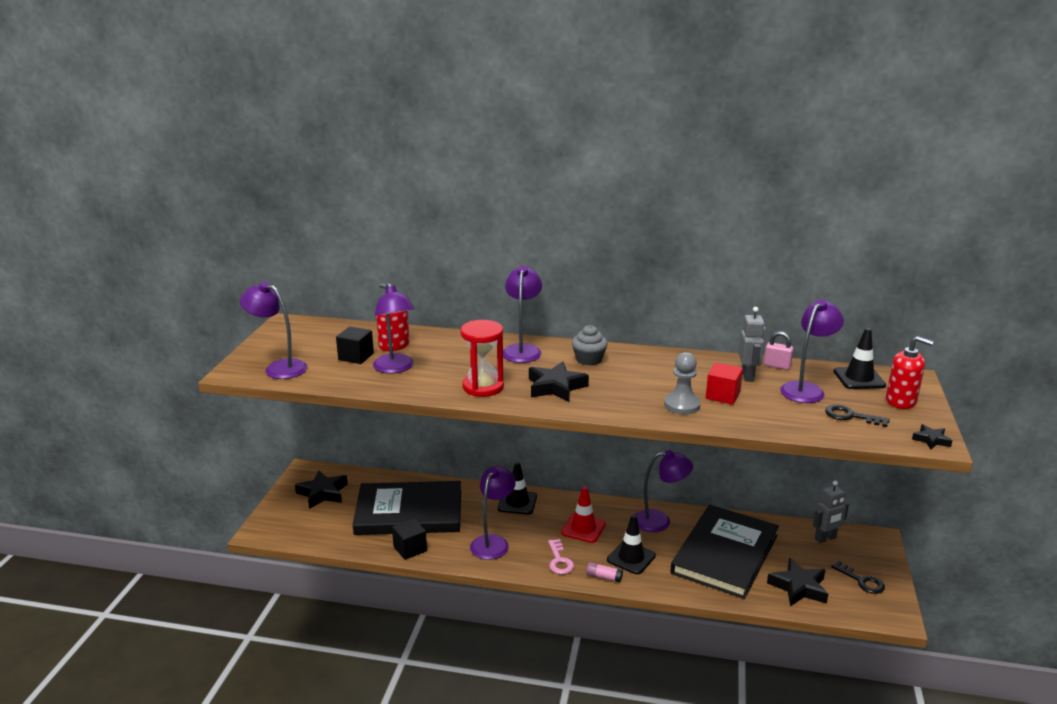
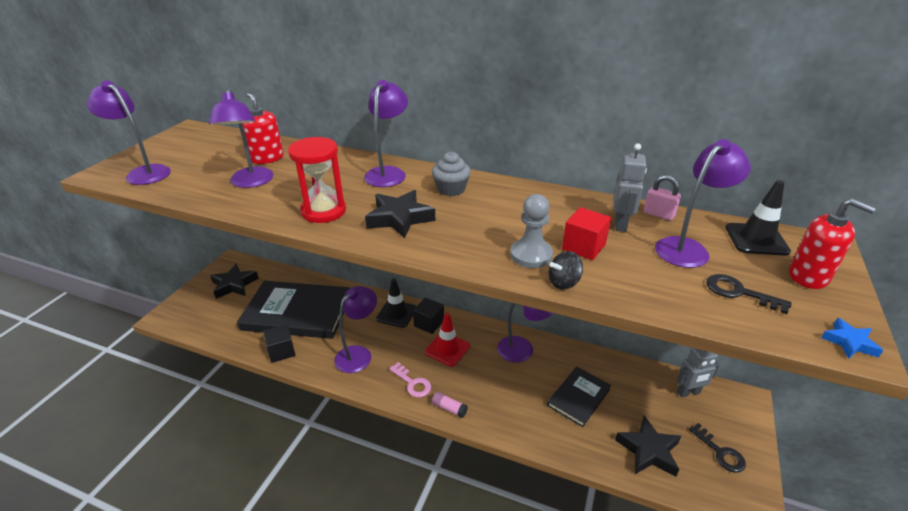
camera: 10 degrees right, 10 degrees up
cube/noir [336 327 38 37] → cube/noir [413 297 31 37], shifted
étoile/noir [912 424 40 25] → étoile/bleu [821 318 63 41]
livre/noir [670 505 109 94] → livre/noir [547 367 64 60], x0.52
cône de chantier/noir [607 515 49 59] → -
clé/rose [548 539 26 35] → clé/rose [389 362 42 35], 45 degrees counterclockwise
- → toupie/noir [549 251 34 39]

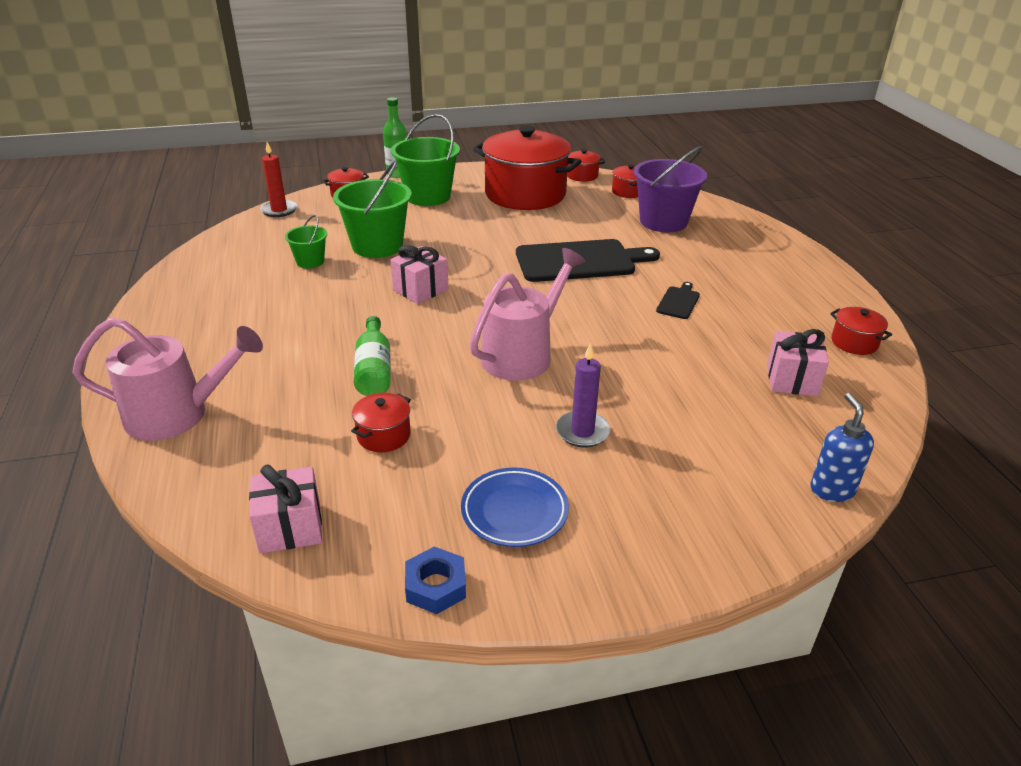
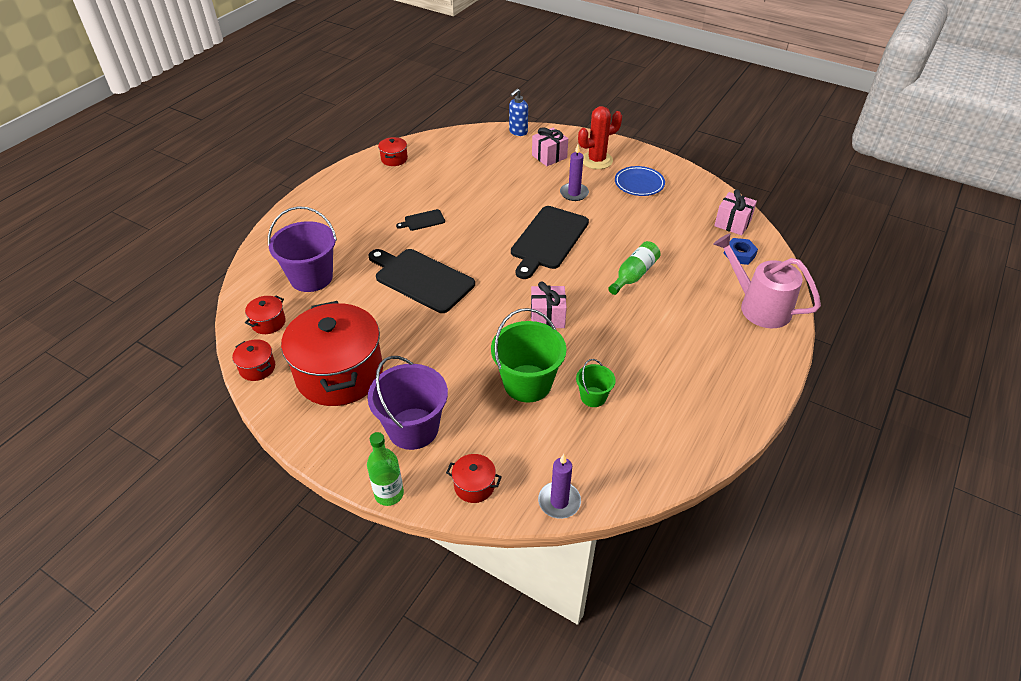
camera: 135 degrees left, 10 degrees up
seau/vert [391 114 69 92] → seau/violet [367 356 81 94]
bougie/rouge [260 142 37 75] → bougie/violet [538 454 43 65]
arrosoir/rose [470 248 115 133] → planche à découper/noir [511 206 78 73]
cadeau/rose [767 329 62 67] → cadeau/rose [532 127 36 39], shifted
marmite/rouge [351 393 60 59] → -
écrou/bleu [405 546 61 68] → écrou/bleu [724 238 34 27], shifted
- → cactus/rouge [578 106 44 63]

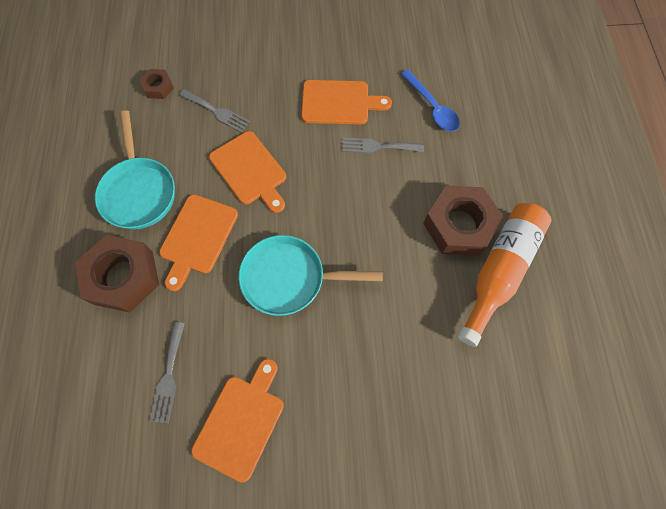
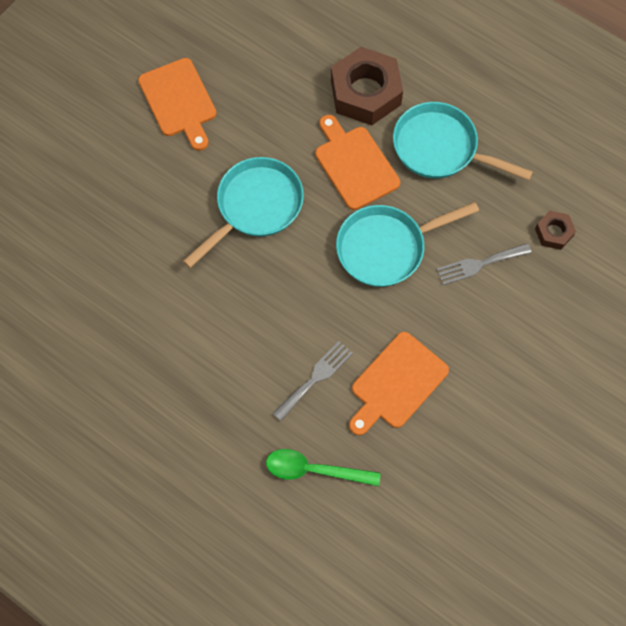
camera: 130 degrees right, 0 degrees up
cuillère/bleu [401 70 59 61] → cuillère/vert [266 449 115 37]
planche à découper/orange [209 131 77 82] → poêle/turquoise [336 202 143 85]
écrou/marron [423 185 81 71] → -
bouteille/orange [458 203 93 144] → -
fourchette/gris [149 322 36 101] → -

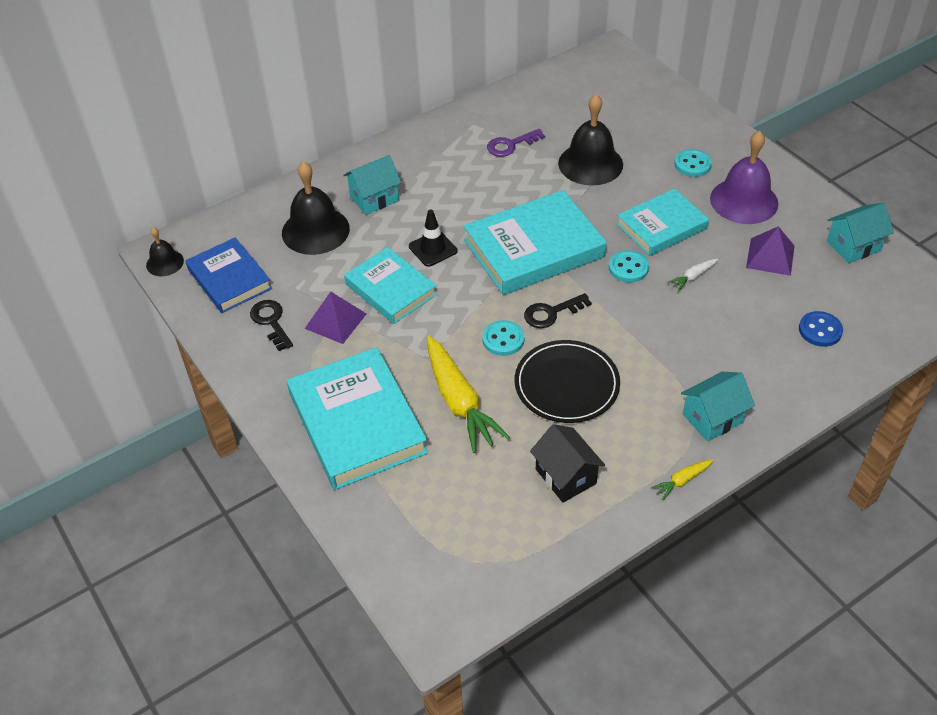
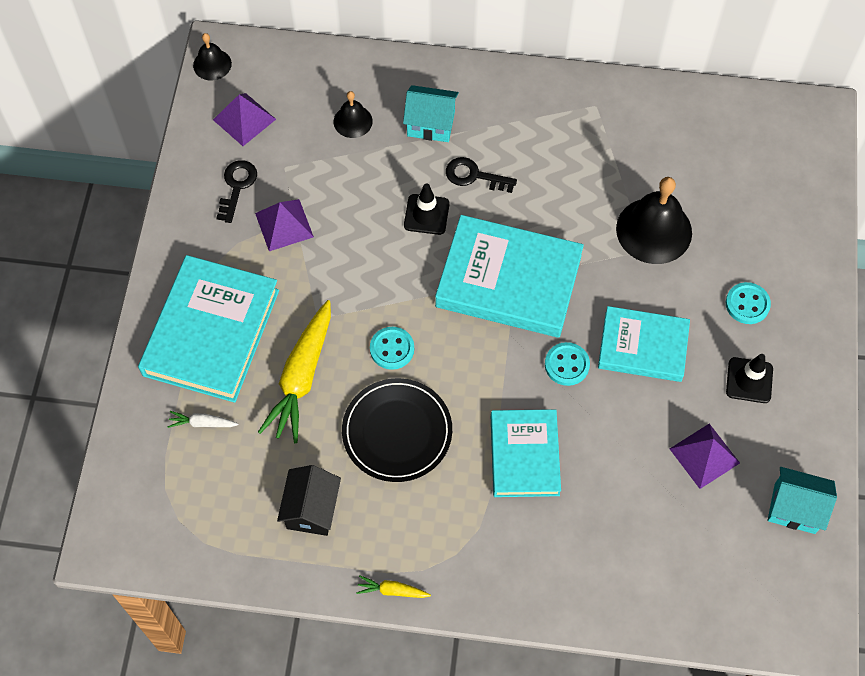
camera: 40 degrees right, 15 degrees up
clé/violet [487 129 58 28] → -
cloche/violet [710 131 68 93] → cône de chantier/noir [726 354 47 49]
cloche/noir [282 161 68 94] → cloche/noir [334 91 39 47], x0.54
livre/bleu [185 237 87 76] → pyramide/violet [213 93 63 53]
livre/turquoise [344 247 93 77] → livre/turquoise [491 409 70 88], shifted
carotte/blanc [668 258 50 33] → carotte/blanc [168 411 71 17], shifted
clé/noir [524 293 68 35] → clé/noir [446 157 71 36], shifted
bouton/bleu [799 311 44 36] → -
maison/turquoise [681 372 74 70] → -

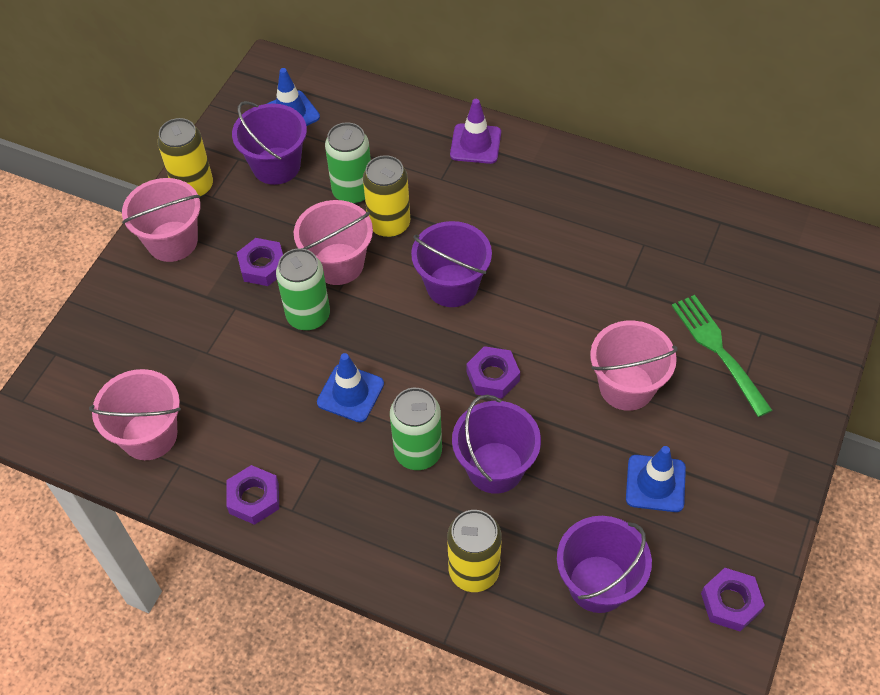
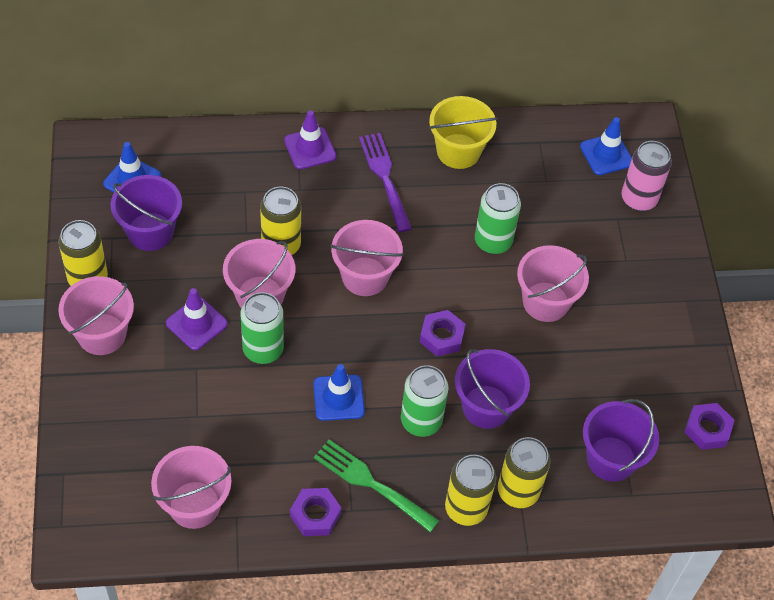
camera: 35 degrees left, 0 degrees up
canette/vert [325 122 46 82] → canette/vert [475 183 46 71], shifted
seau/violet [411 221 81 86] → seau/rose [330 220 74 76]
écrou/violet [237 238 46 48] → cône de chantier/violet [166 288 62 62]
fourchette/vert [672 295 100 122] → fourchette/vert [314 439 125 93], shifted
cône de chantier/bleu [626 446 60 66] → cône de chantier/bleu [580 117 52 58], shifted
- → seau/jaune [429 96 69 73]
- → fourchette/violet [359 133 52 99]
- → canette/rose [622 141 50 70]
- → canette/jaune [445 455 51 71]

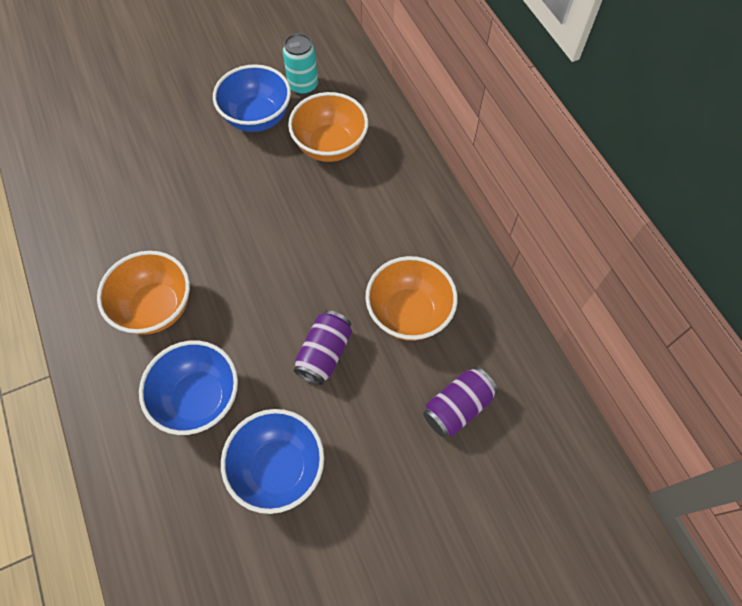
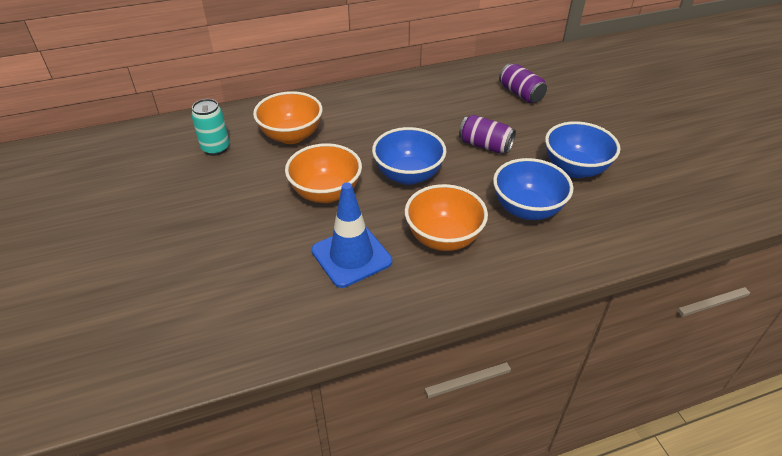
camera: 85 degrees left, 20 degrees down
bol/bleu [213 64 78 68] → bol/bleu [372 127 74 58], shifted
bol/orange [365 256 93 85] → bol/orange [285 143 77 60], shifted
- → cône de chantier/bleu [311 182 81 106]

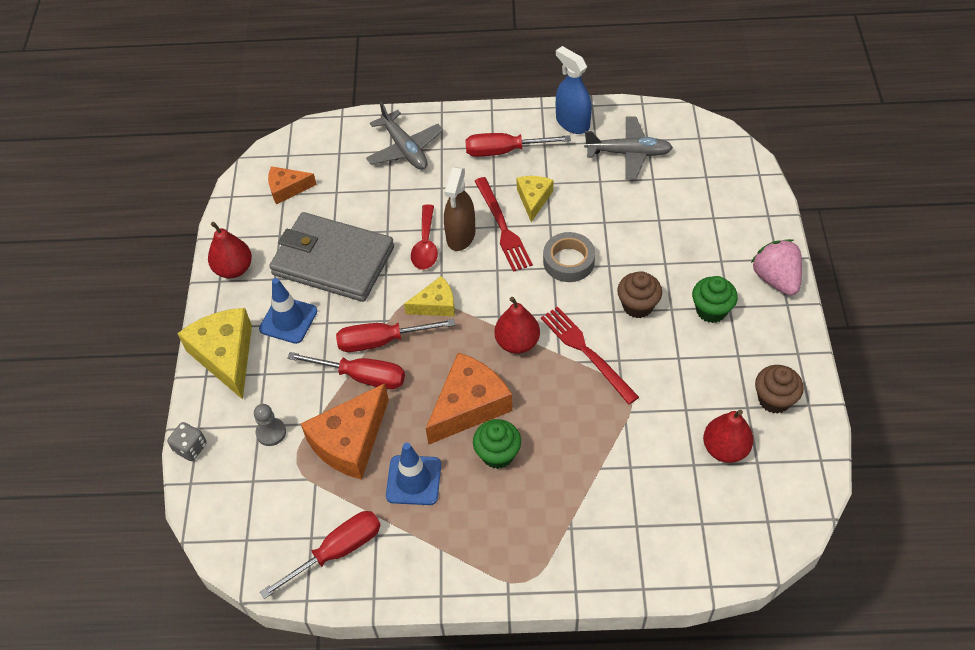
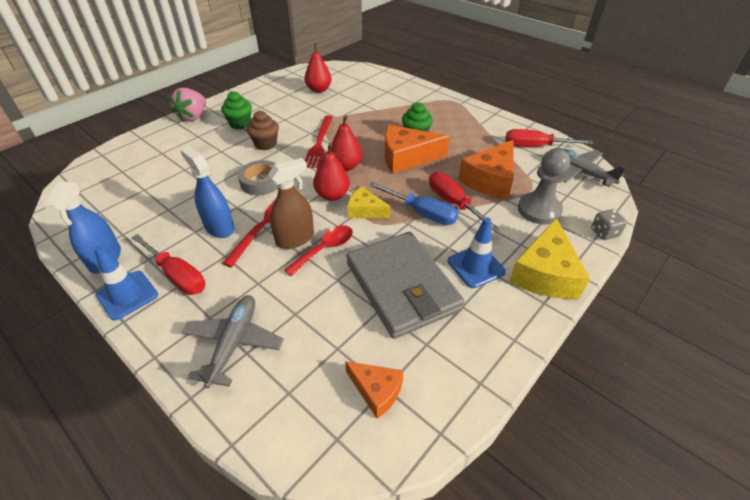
camera: 140 degrees left, 10 degrees down
avion/gris [584 116 89 64] → avion/gris [554 148 72 39], shifted
fromage/jaune [516 176 37 46] → vaporisateur/bleu [180 146 54 92]
poire/rouge [208 222 44 56] → poire/rouge [313 143 37 58], shifted
tournevis/rouge [336 319 119 33] → tournevis/bleu [369 182 90 43]
muffin/marron [755 365 49 49] → -
fromage/orange [301 383 88 97] → fromage/orange [458 140 56 59], 135 degrees clockwise
pion/gris [254 404 32 42] → pion/gris [518 149 52 75], x1.80
cône de chantier/bleu [386 443 55 62] → cône de chantier/bleu [94 246 64 75], shifted

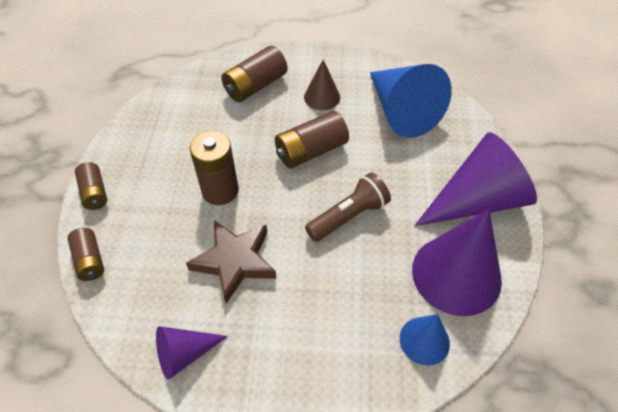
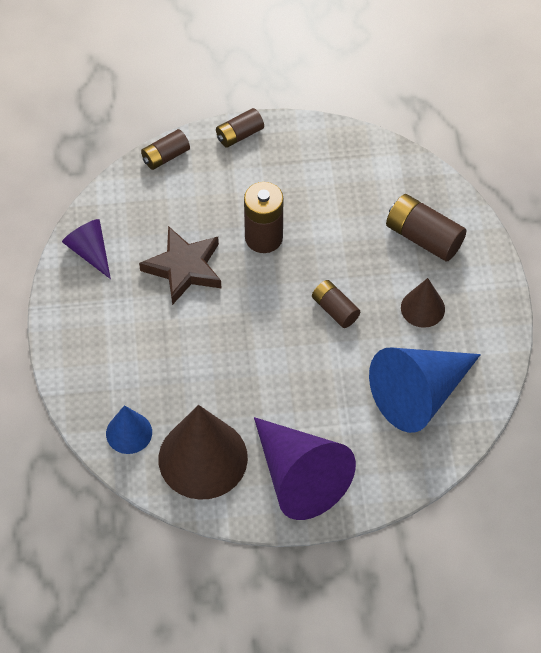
camera: 80 degrees right, 5 degrees up
pile/marron [275 111 74 57] → pile/marron [312 280 48 48], x0.63
lampe de poche/marron [305 172 86 70] → -
cône/violet [412 209 90 107] → cône/marron [158 405 90 95]

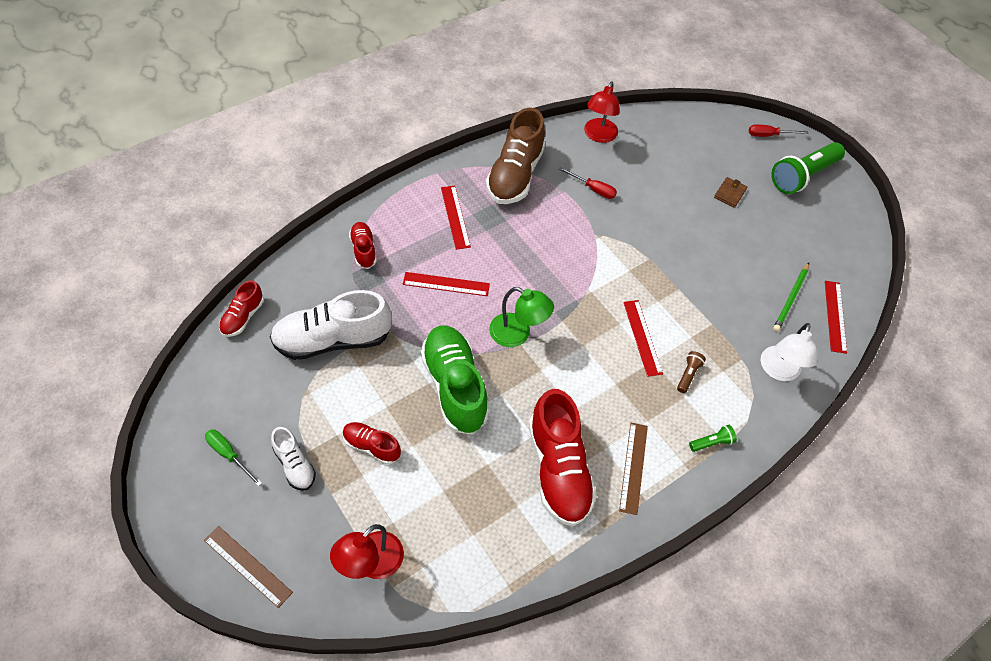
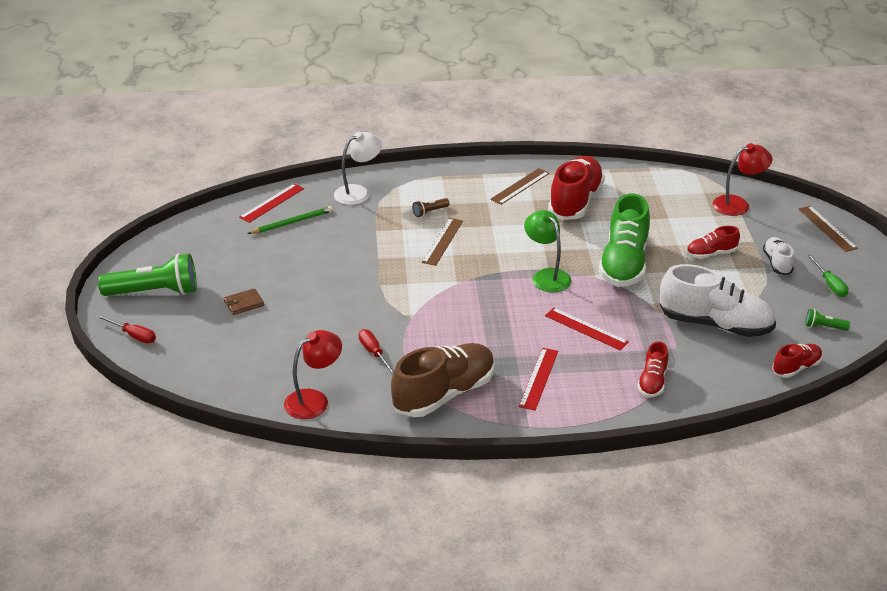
camera: 145 degrees left, 20 degrees down
règle/rouge [623 300 40 77] → règle/marron [422 218 41 48]
chaussure/rouge [343 422 58 43] → chaussure/rouge [686 226 54 33], 105 degrees clockwise
lampe de poche/vert [689 425 48 27] → lampe de poche/vert [805 309 45 22], shifted

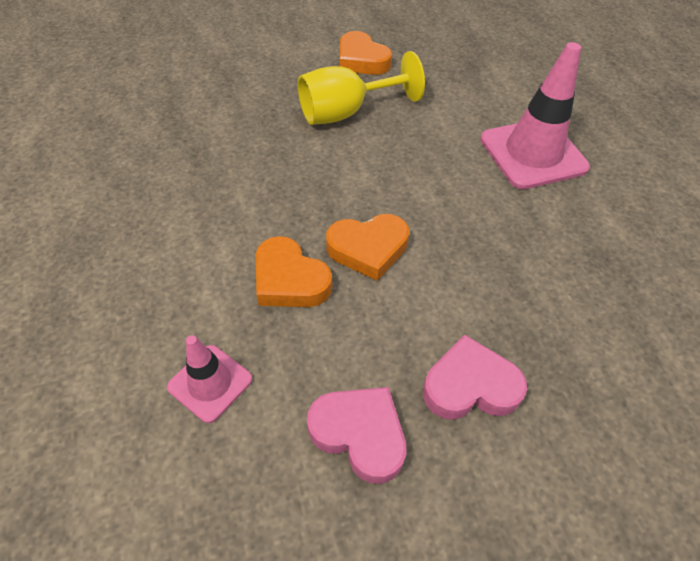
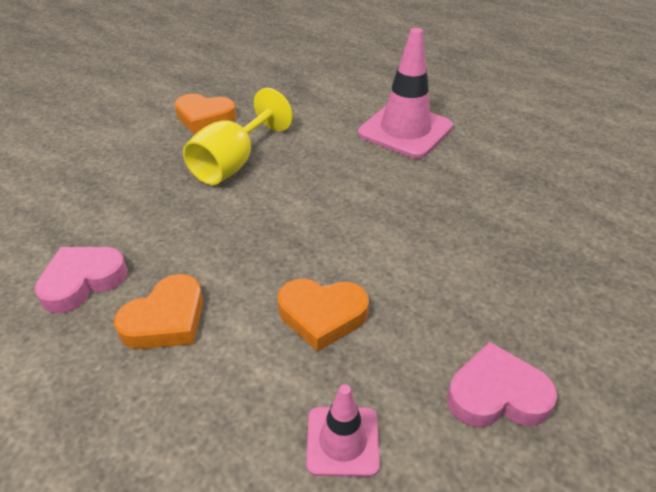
camera: 35 degrees left, 10 degrees down
cœur/orange [326 214 83 67] → cœur/orange [114 274 89 75], shifted
cœur/rose [423 335 104 85] → cœur/rose [34 247 94 67], shifted

